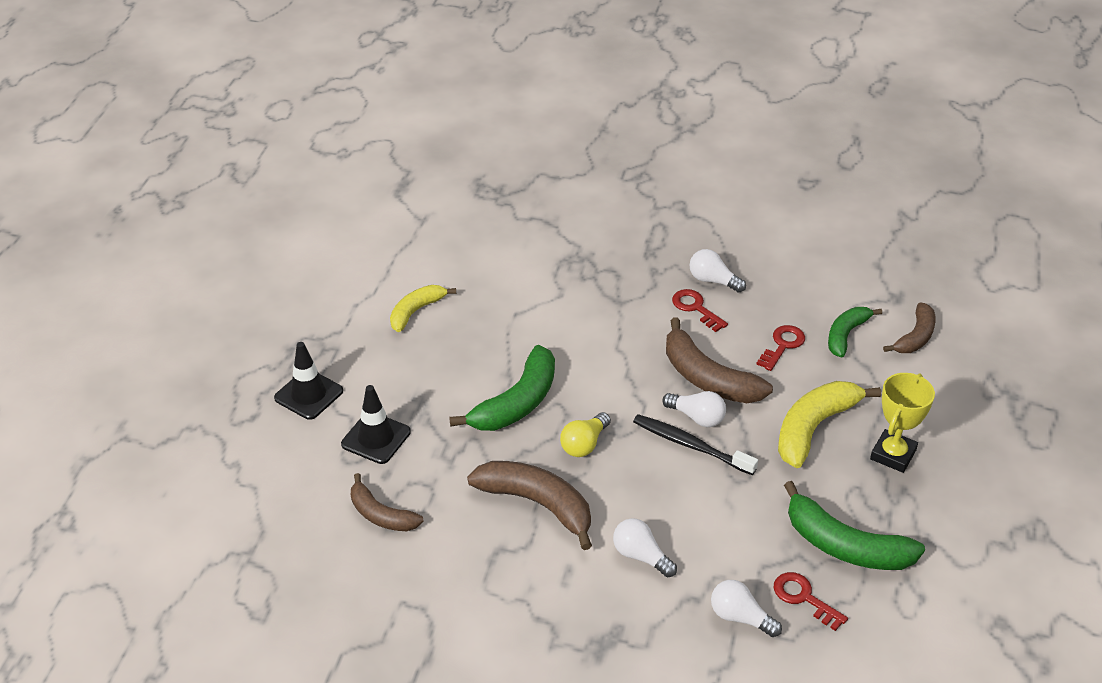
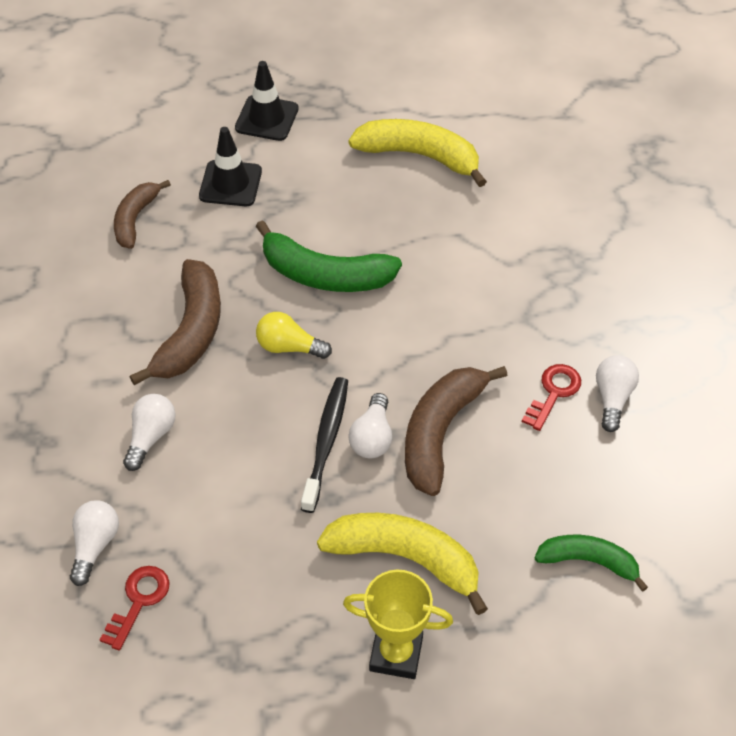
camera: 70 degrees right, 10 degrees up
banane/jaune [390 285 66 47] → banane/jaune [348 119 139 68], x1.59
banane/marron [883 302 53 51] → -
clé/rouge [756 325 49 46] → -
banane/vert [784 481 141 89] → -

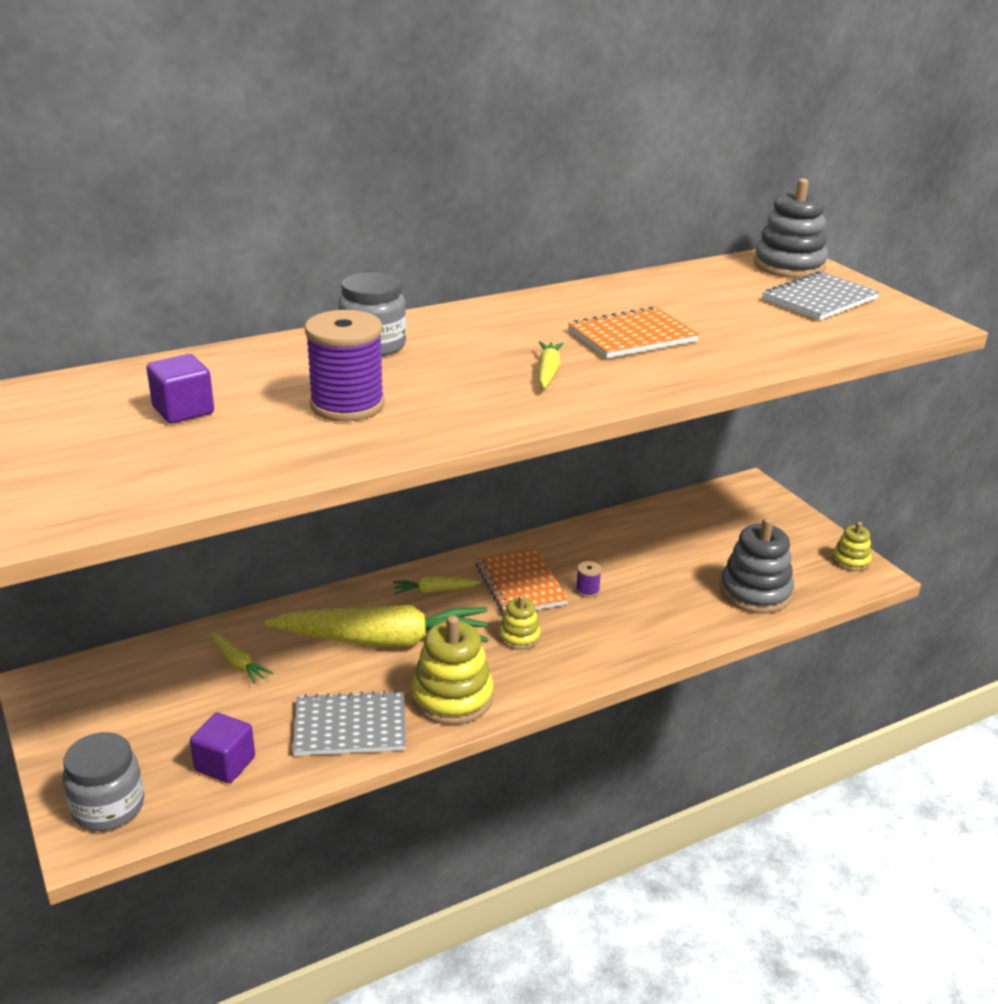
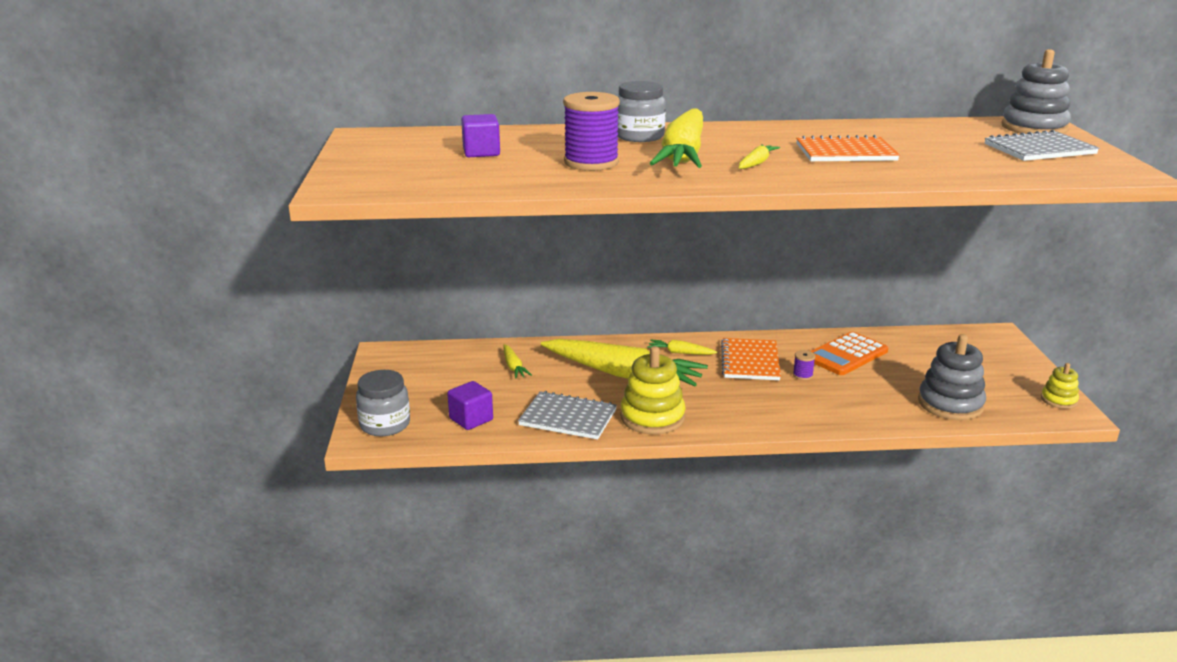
camera: 25 degrees right, 5 degrees down
jouet à empiler/jaune [499 595 42 55] → -
- → carotte/jaune [650 108 53 60]
- → calculatrice/orange [811 332 77 43]

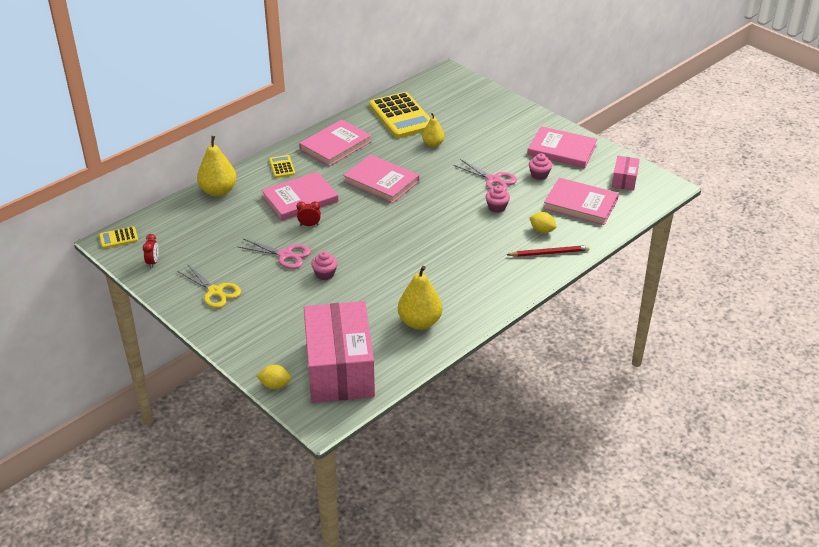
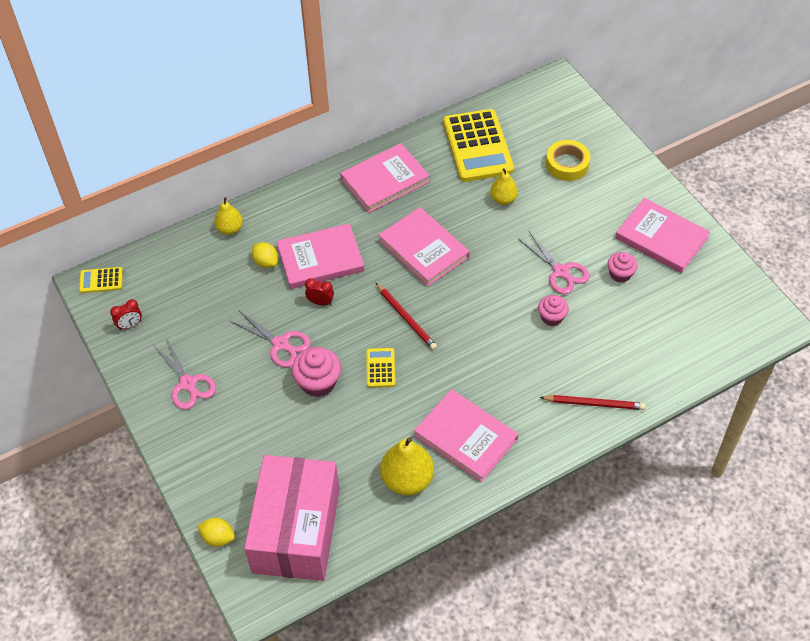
camera: 15 degrees right, 15 degrees up
poire/jaune [197 136 39 61] → poire/jaune [214 197 29 38], x0.61
calculatrice/jaune [269 155 26 23] → calculatrice/jaune [366 348 29 40], shifted
boîte/rose [612 156 28 35] → -
livre/rose [543 178 76 47] → livre/rose [414 389 104 93], shifted
citron/jaune [529 212 27 21] → citron/jaune [252 242 26 26], shifted
réveil/rouge [143 234 16 34] → réveil/rouge [110 299 32 31], 45 degrees clockwise
muffin/rose [311 251 27 29] → muffin/rose [292 347 49 50], x1.56
ciseaux/jaune [177 264 64 44] → ciseaux/rose [153 339 63 71]
- → ruban adhésif/jaune [546 140 44 41]
- → crayon/rouge [376 283 61 67]

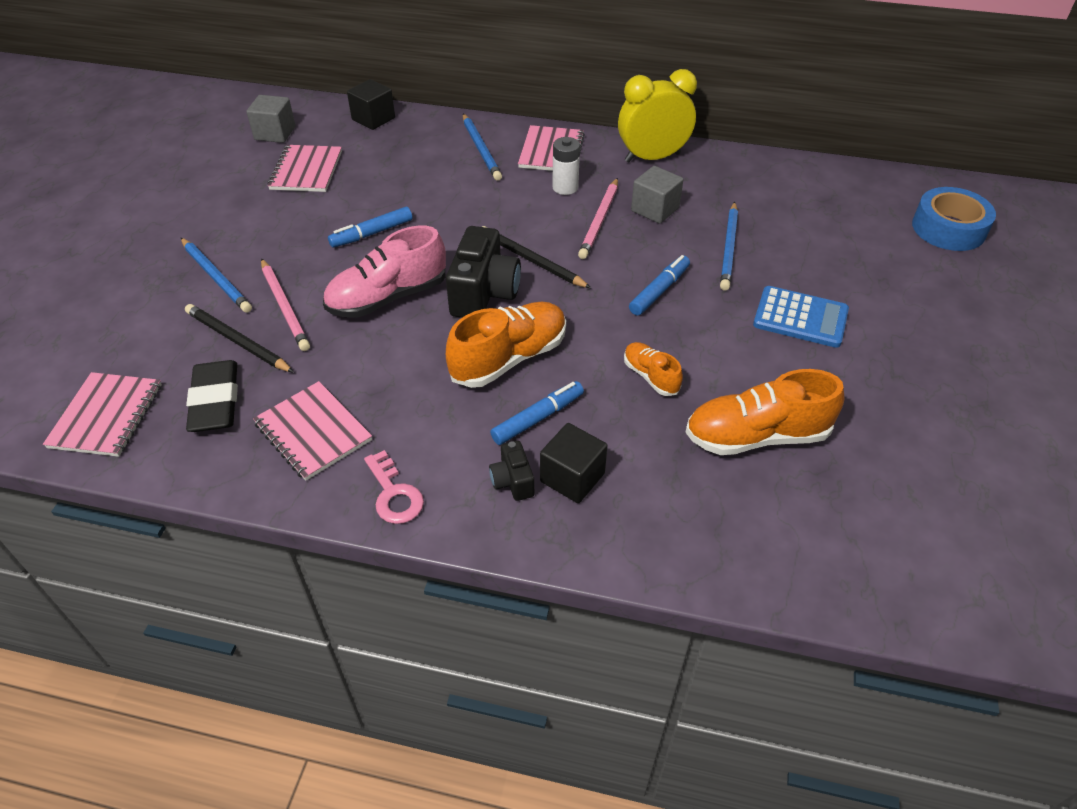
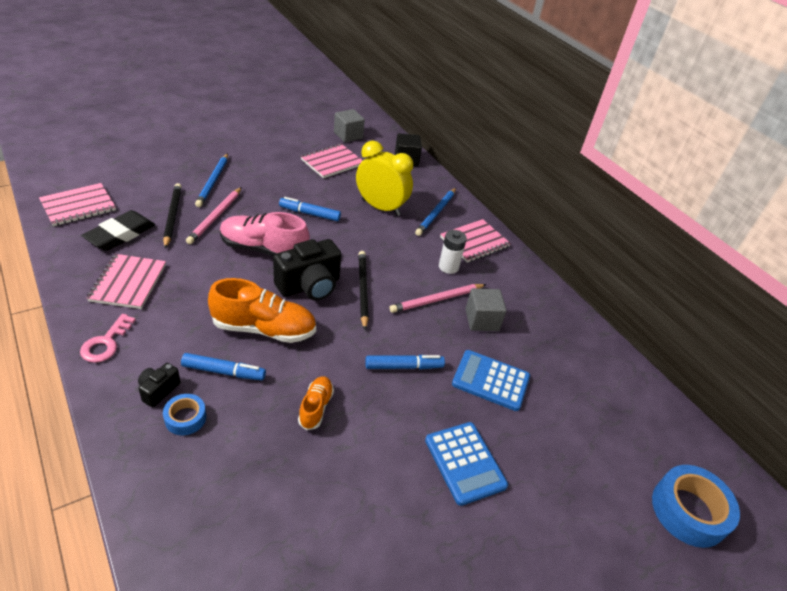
camera: 40 degrees right, 5 degrees down
réveil/jaune [618 69 79 93] → réveil/jaune [356 140 57 76], shifted
crayon/bleu [720 202 18 89] → calculatrice/bleu [452 350 78 61]
chaussure/orange [685 369 159 86] → -
cube/noir [540 423 68 80] → ruban adhésif/bleu [163 394 43 41]

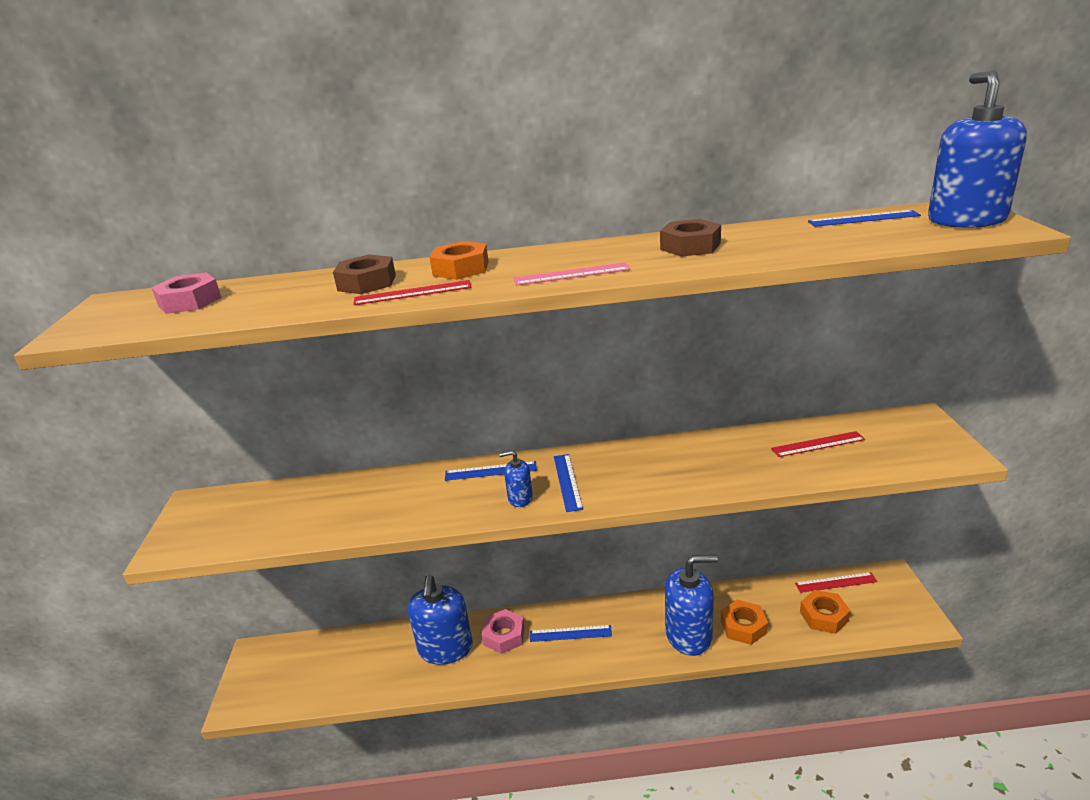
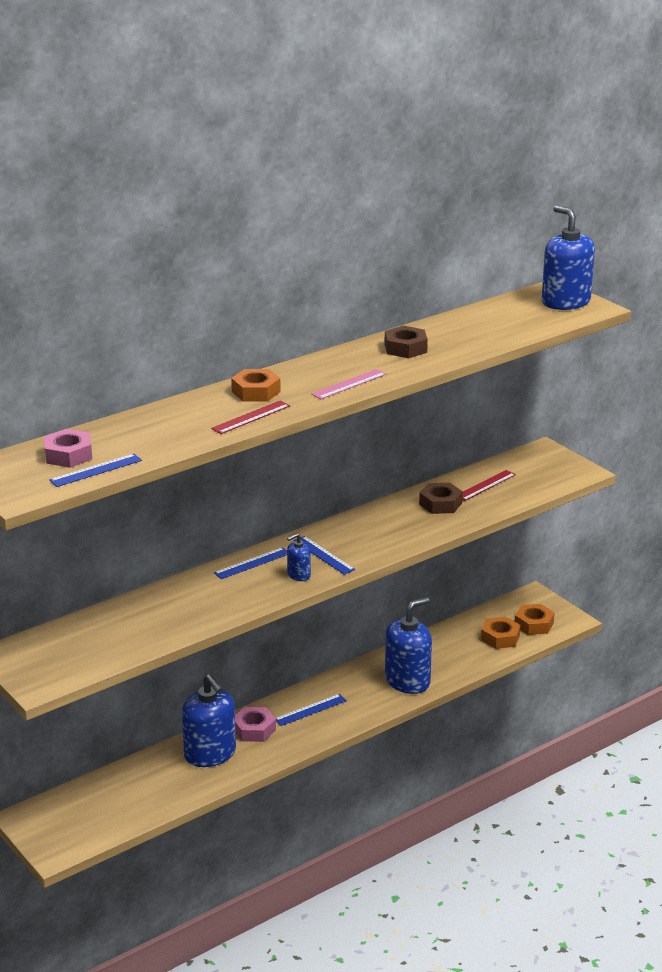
camera: 35 degrees left, 0 degrees up
règle/bleu [808 210 113 17] → règle/bleu [49 454 93 33], shifted
écrou/marron [333 255 63 39] → écrou/marron [419 483 44 31], shifted
règle/rouge [795 572 83 21] → -
écrou/orange [721 600 47 45] → écrou/orange [515 604 39 31], shifted

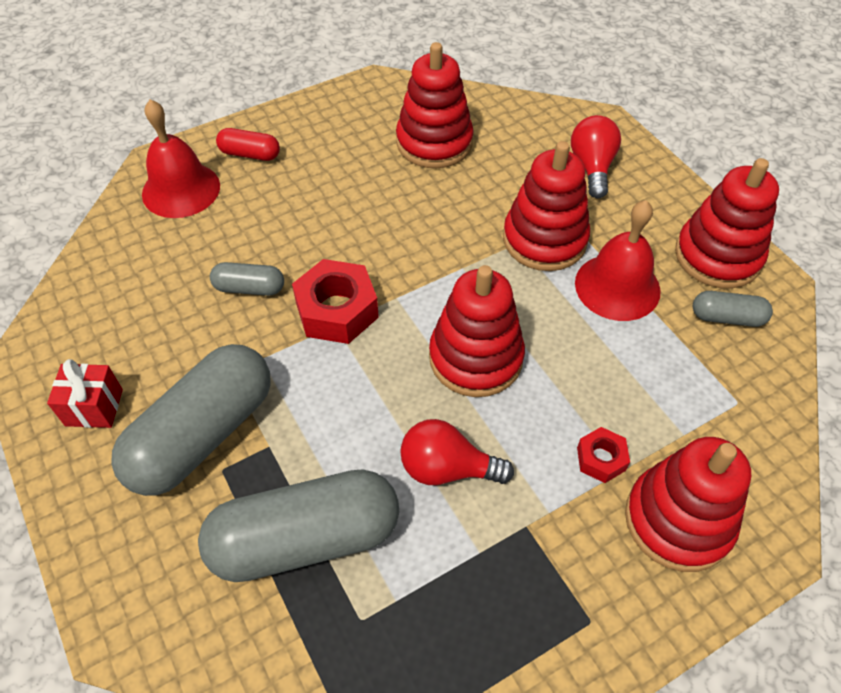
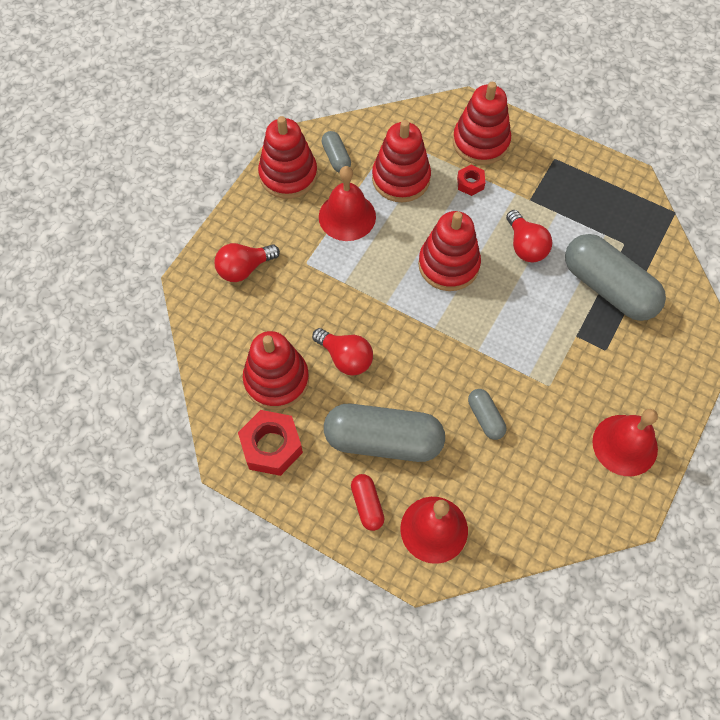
camera: 120 degrees left, 10 degrees up
jouet à empiler/rouge [503 141 87 130] → jouet à empiler/rouge [372 120 59 82], shifted
écrou/rouge [292 259 87 85] → écrou/rouge [238 410 65 66], shifted
gélule/gris [111 344 160 152] → gélule/gris [324 404 121 58], shifted
cadeau/rouge [47 359 76 69] → cloche/rouge [592 409 66 67]
- → ampoule/rouge [312 328 61 48]

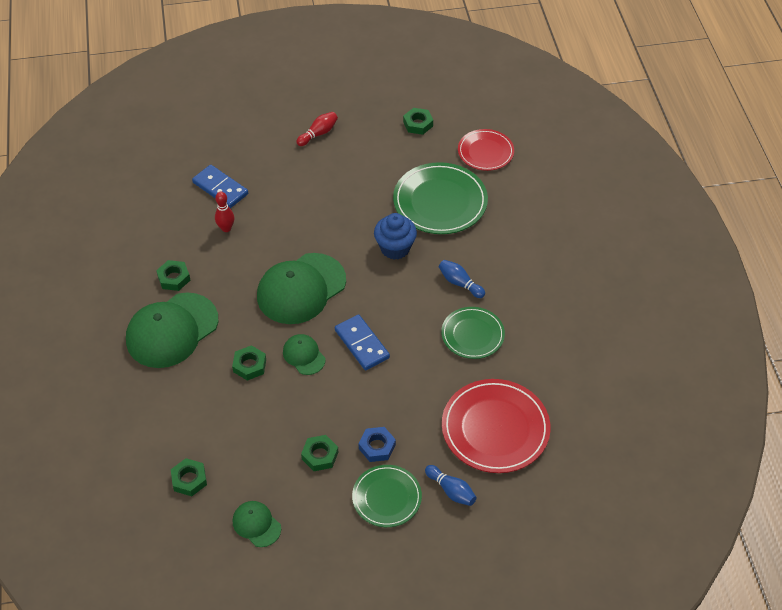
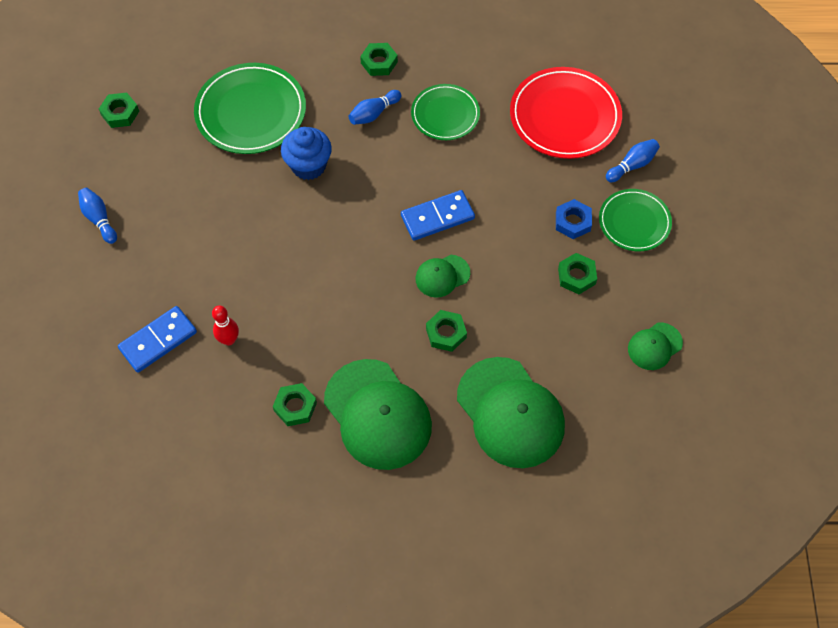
camera: 80 degrees left, 10 degrees up
quille/rouge [296 112 42 34] → quille/bleu [78 188 39 56]
assiette/rouge [458 129 56 42] → -
casquette/vert [257 253 89 71] → casquette/vert [457 357 108 111], shifted
écrou/vert [171 458 36 38] → écrou/vert [360 43 38 33], shifted

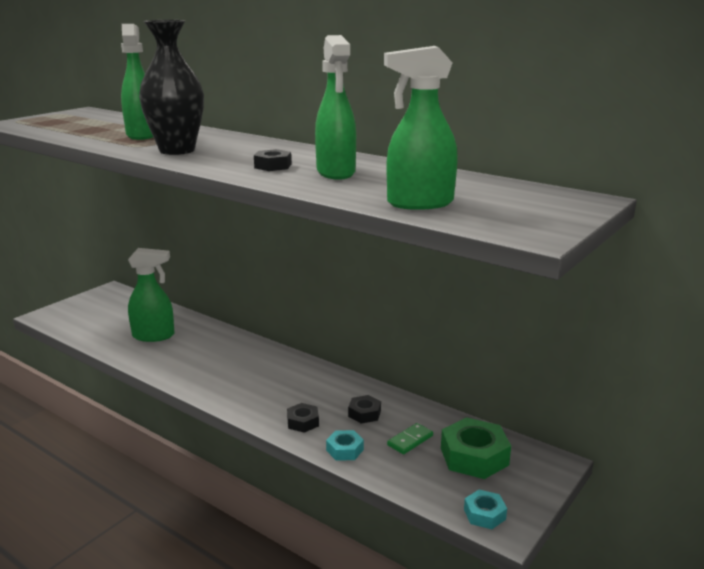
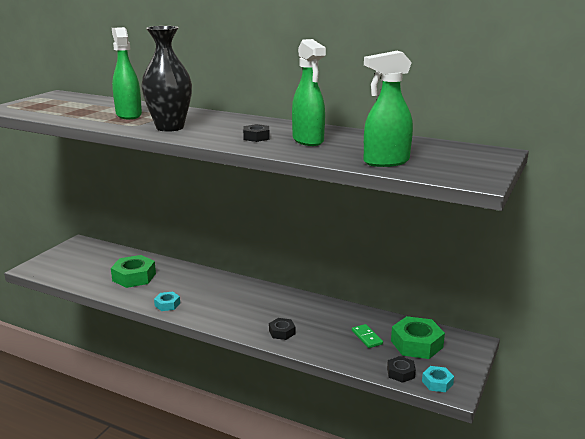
camera: 10 degrees left, 0 degrees up
vaporisateur/vert [128 248 46 94] → écrou/vert [111 255 45 33]
écrou/noir [348 395 33 29] → écrou/noir [387 356 29 27], shifted
domino/vert [387 423 46 31] → domino/vert [352 324 31 24], 60 degrees counterclockwise
écrou/turquoise [326 430 38 31] → écrou/turquoise [154 292 26 19], shifted

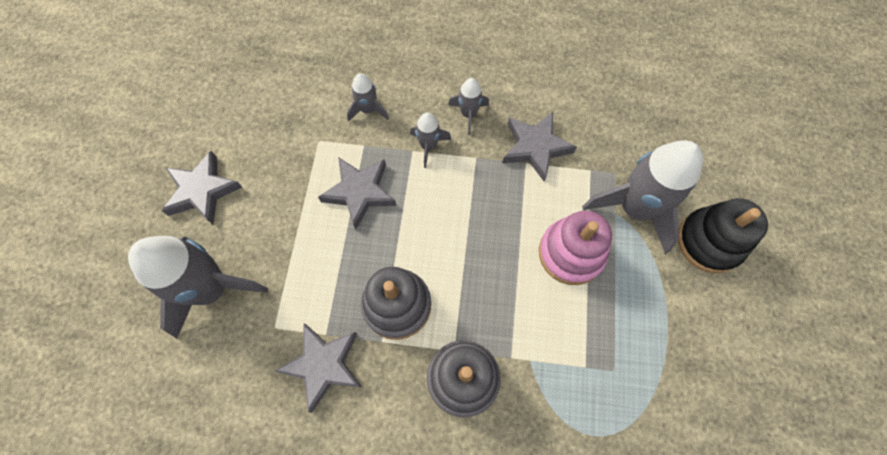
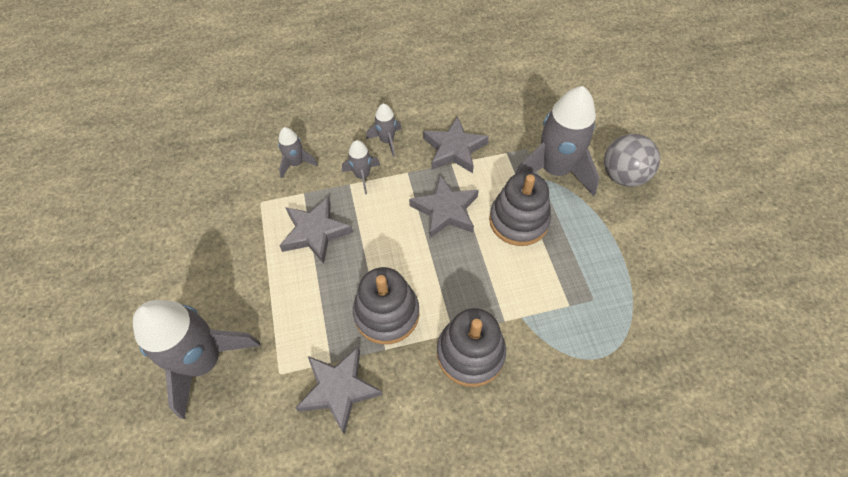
camera: 20 degrees left, 10 degrees down
étoile/gris [162 151 80 73] → étoile/gris [409 175 70 64], shifted
jouet à empiler/noir [678 198 90 75] → balle/gris [604 134 56 53]
jouet à empiler/rose [539 211 73 74] → jouet à empiler/gris [489 172 62 74]

